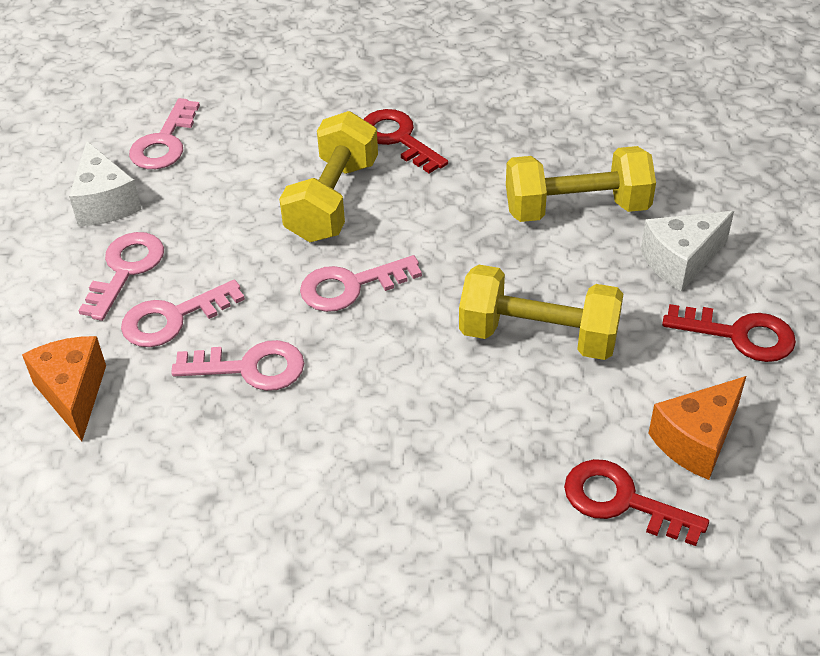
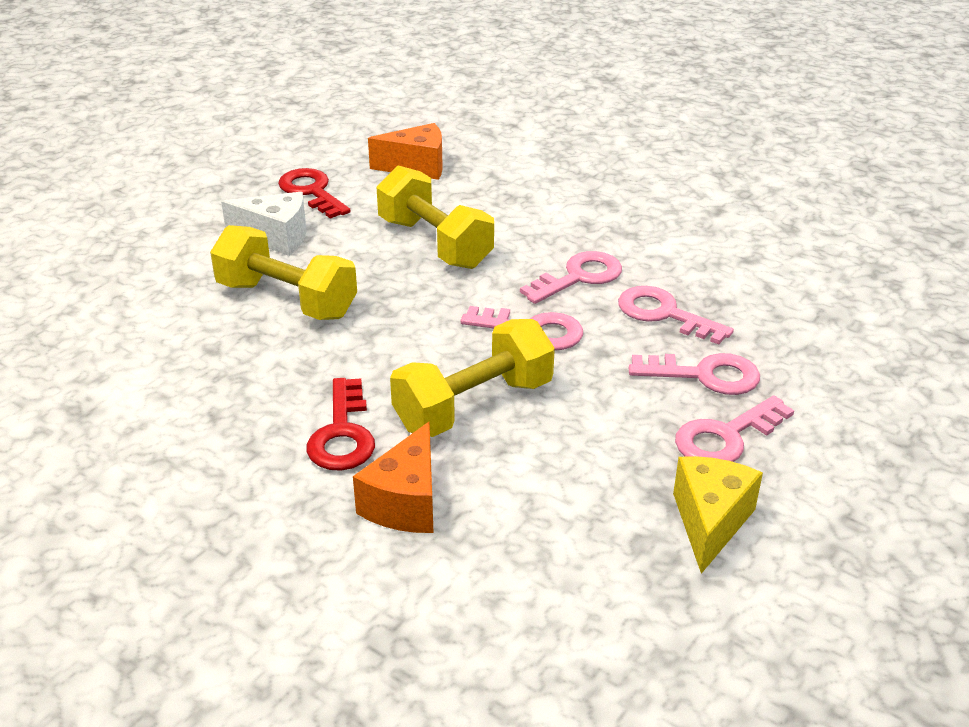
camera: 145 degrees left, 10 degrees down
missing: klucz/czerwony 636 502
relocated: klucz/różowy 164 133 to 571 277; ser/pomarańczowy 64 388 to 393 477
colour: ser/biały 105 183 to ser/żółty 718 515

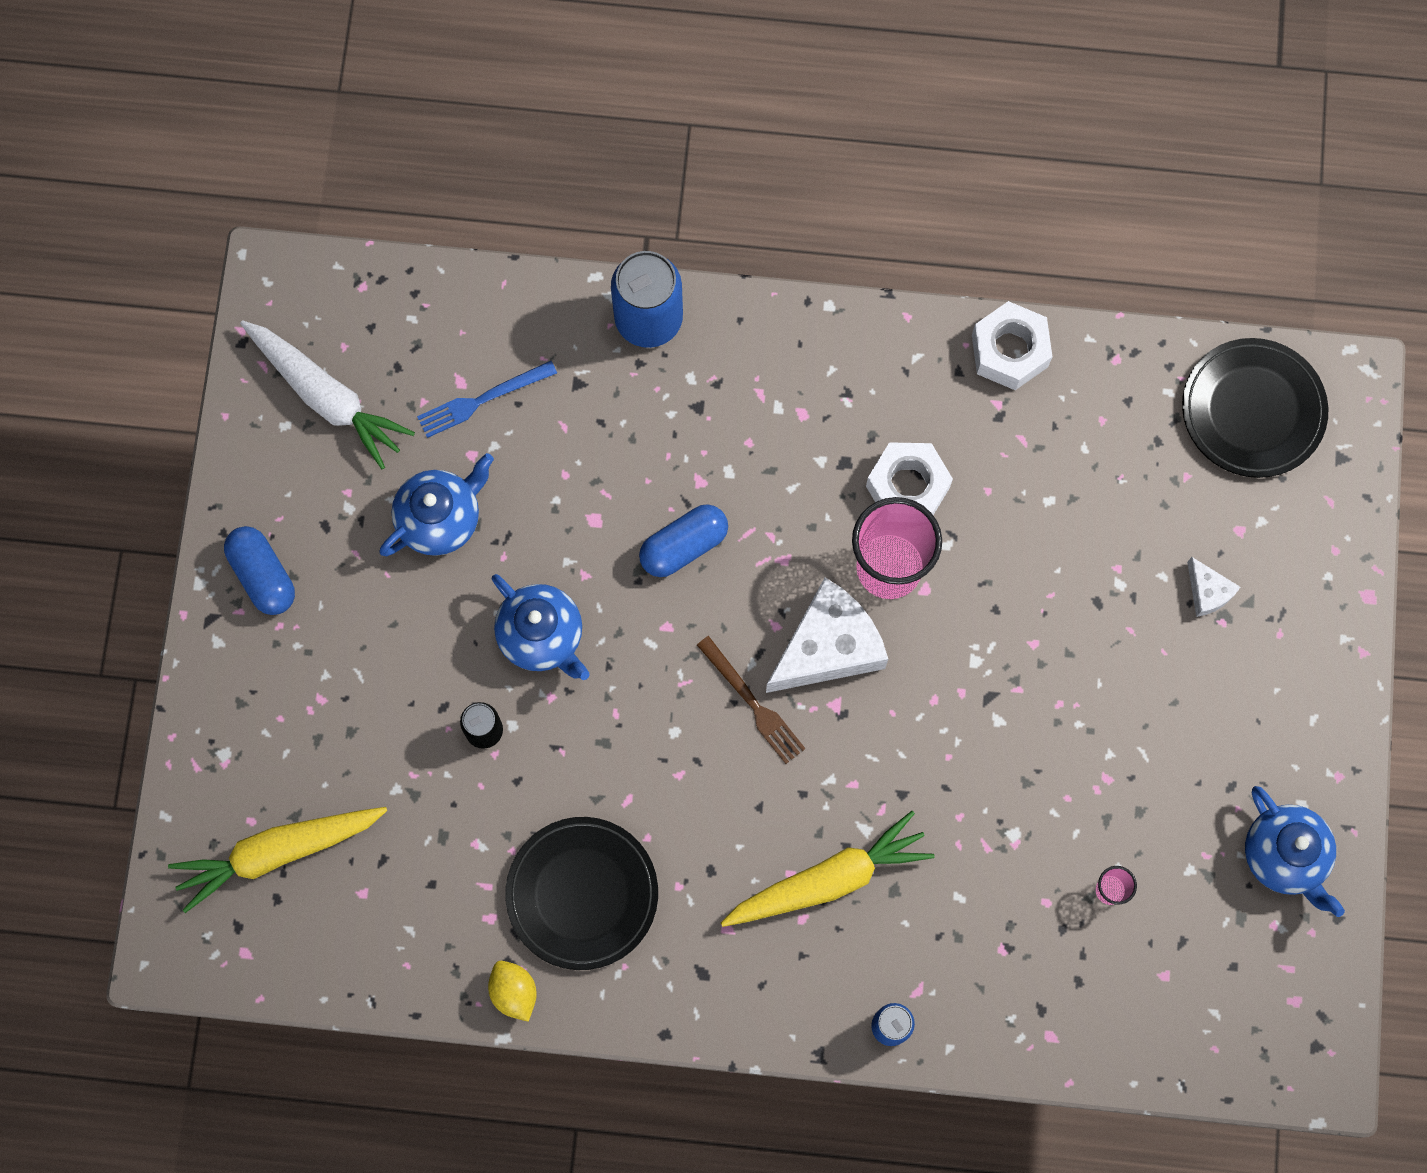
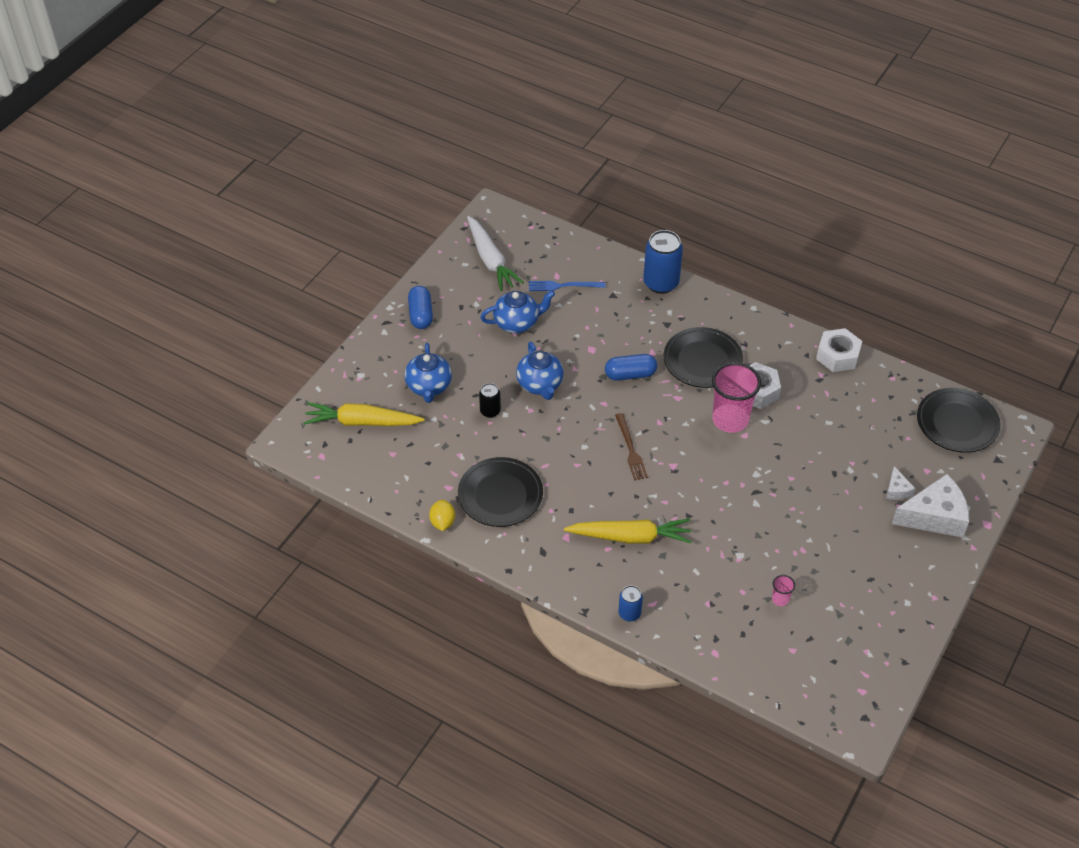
camera: 25 degrees right, 25 degrees down
appeared: talerz/czarny 703 357
relocated: ser/biały 827 635 to 930 506; imbryk/niebieski 1295 851 to 428 373

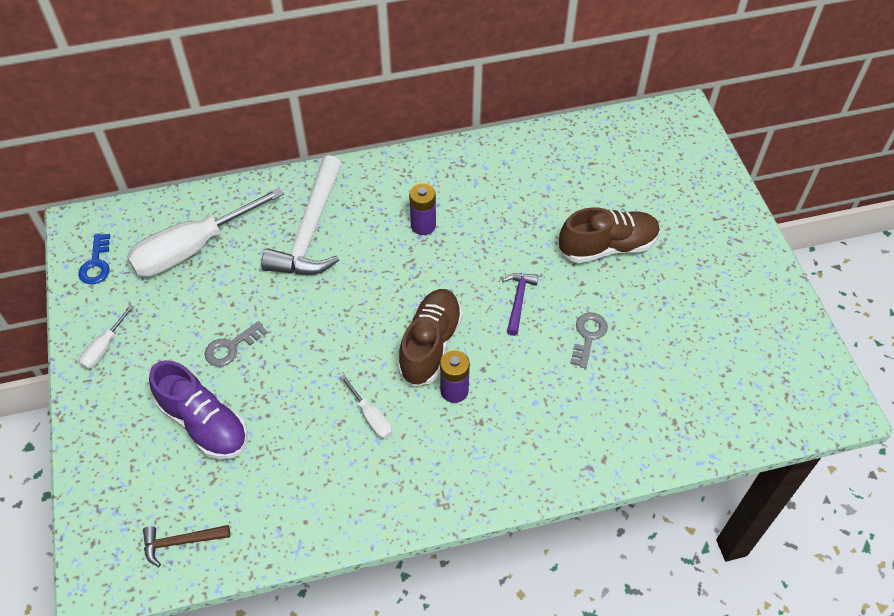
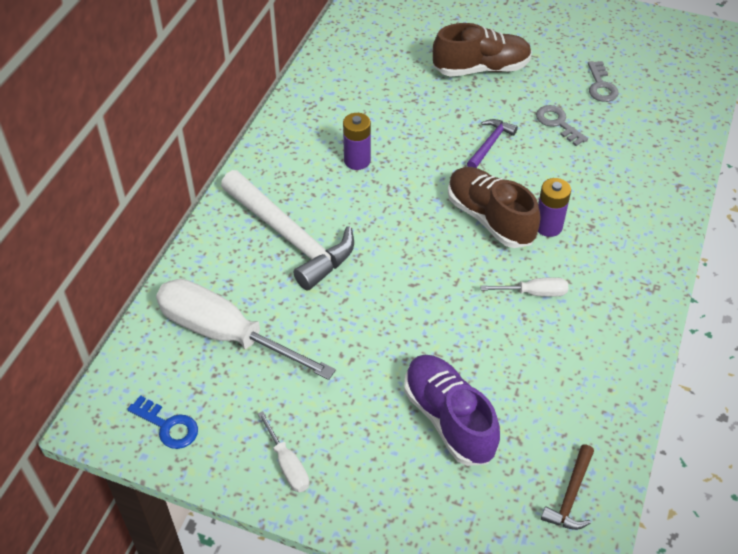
camera: 55 degrees left, 5 degrees down
relocated: klucz/szary 236 344 to 603 81
spun: śrubokręt/biały 205 232 = 246 329 120 degrees clockwise; but/brązowy 609 235 = 482 50 60 degrees clockwise; młotek/fioletowy 520 304 = 492 143 75 degrees clockwise; but/fioletowy 198 409 = 452 410 105 degrees counterclockwise

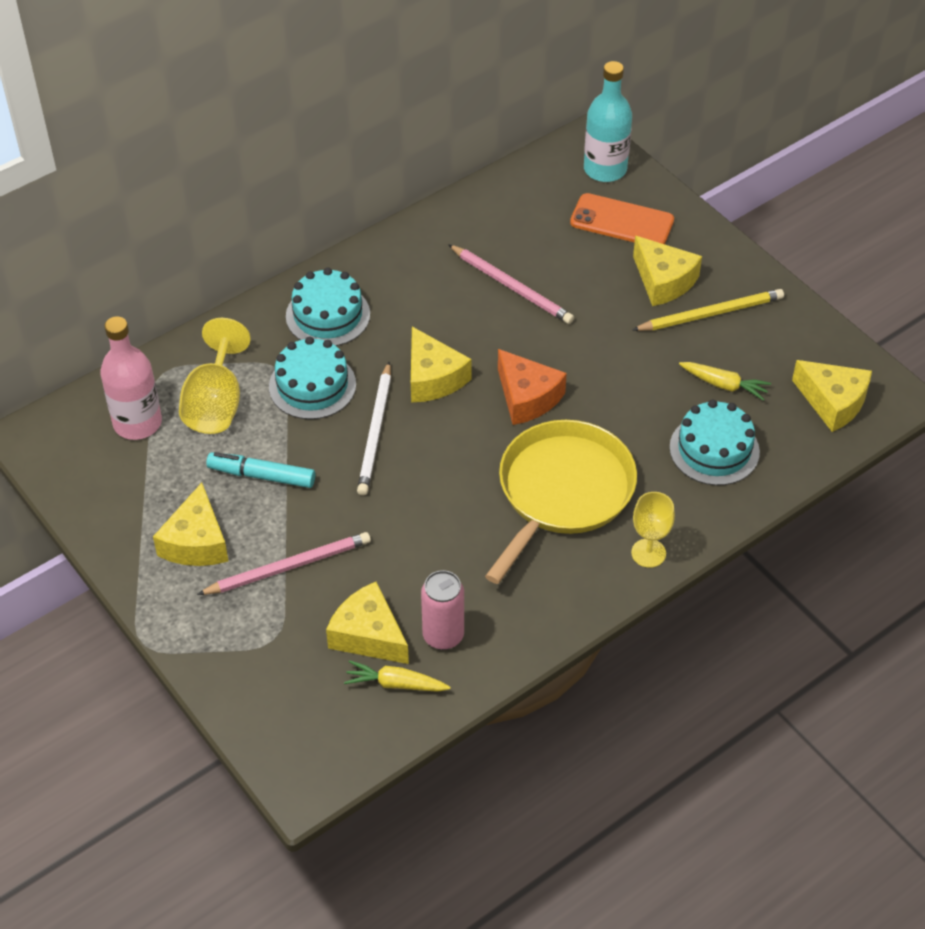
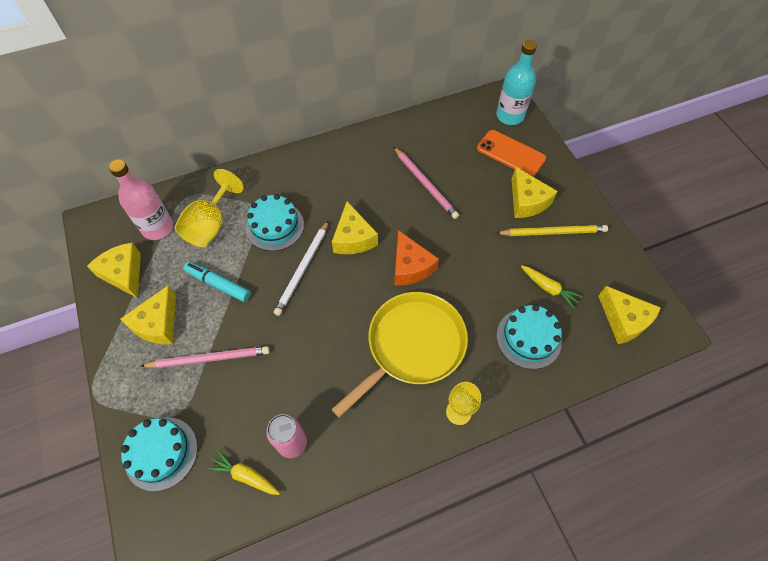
camera: 15 degrees right, 10 degrees up
relocated: tort/turkusowy 328 307 to 159 454; ser/żółty 367 623 to 114 270

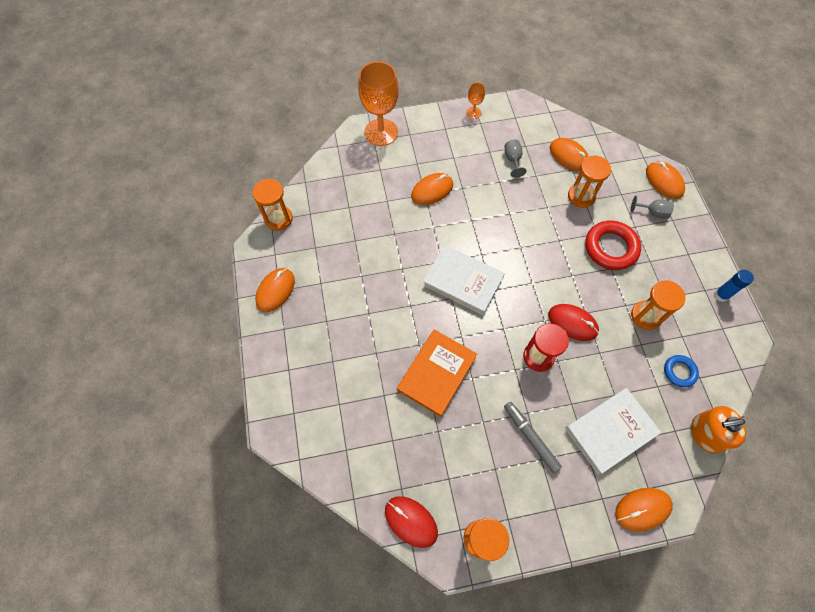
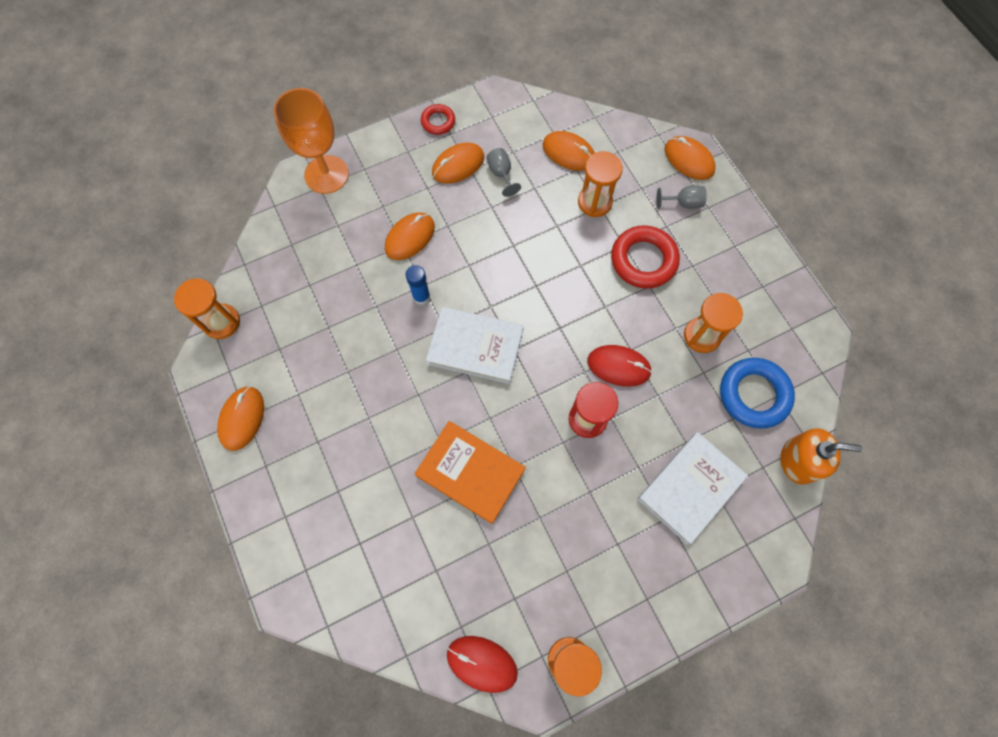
camera: 15 degrees left, 5 degrees up
missing: flamaster/szary 533 437
relocated: klej w sztyfcie/niebieski 734 286 to 418 285; myszka/pomarańczowy 644 510 to 458 163
exchanged: kielich/pomarańczowy 475 101 to pierścień/czerwony 438 119
spun: książka/pomarańczowy 437 373 = 470 472 75 degrees counterclockwise; dozownik mydła/pomarańczowy 718 430 = 821 456 150 degrees counterclockwise
size: pierścień/niebieski 681 371 = 757 393 x1.81

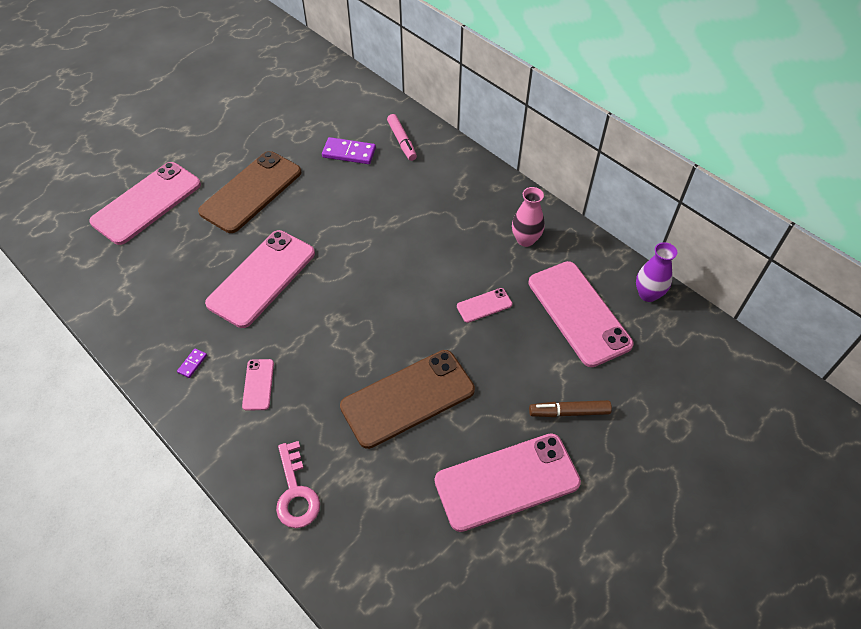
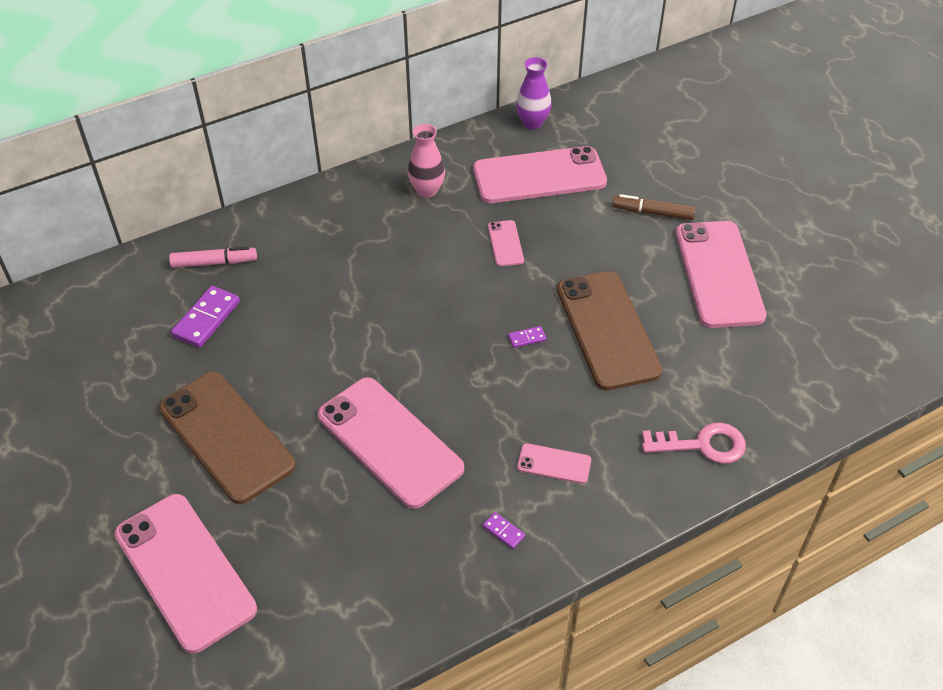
camera: 75 degrees left, 5 degrees down
appeared: kostka domina/fioletowy 527 337
spun: flamaster/brązowy 570 408 = 654 207 90 degrees clockwise

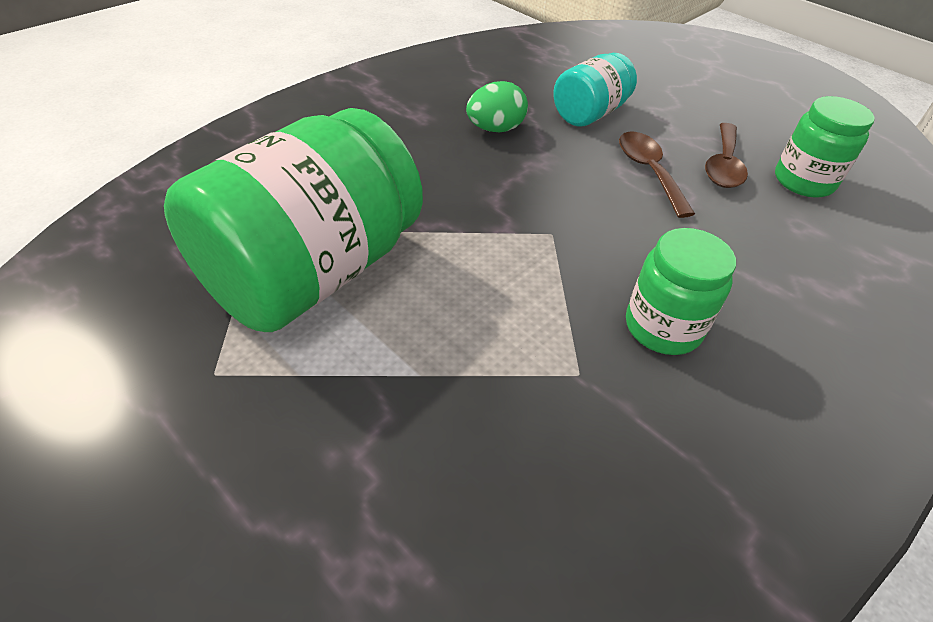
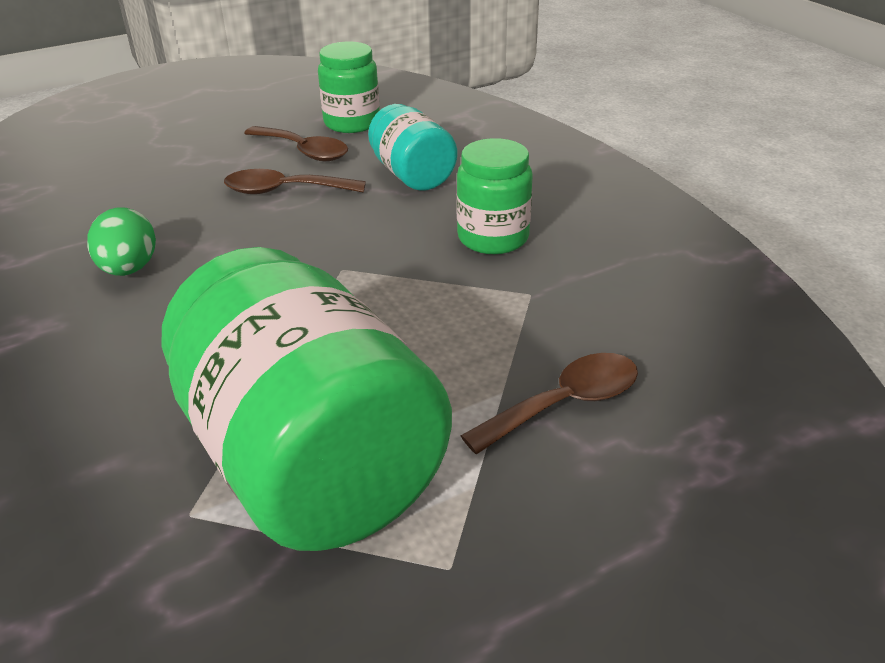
camera: 70 degrees left, 10 degrees down
appeared: łyżka/brązowy 549 403
relocated: słoik/turkusowy 595 90 to 412 147

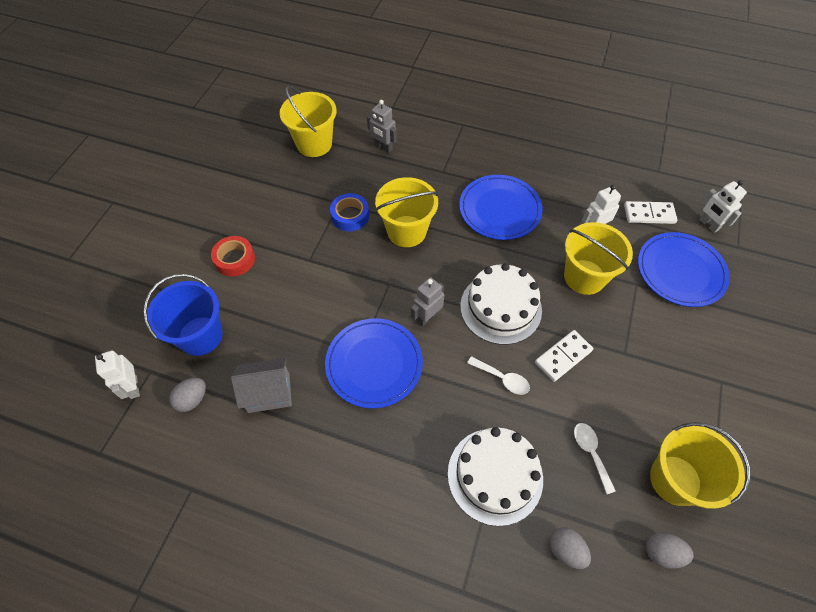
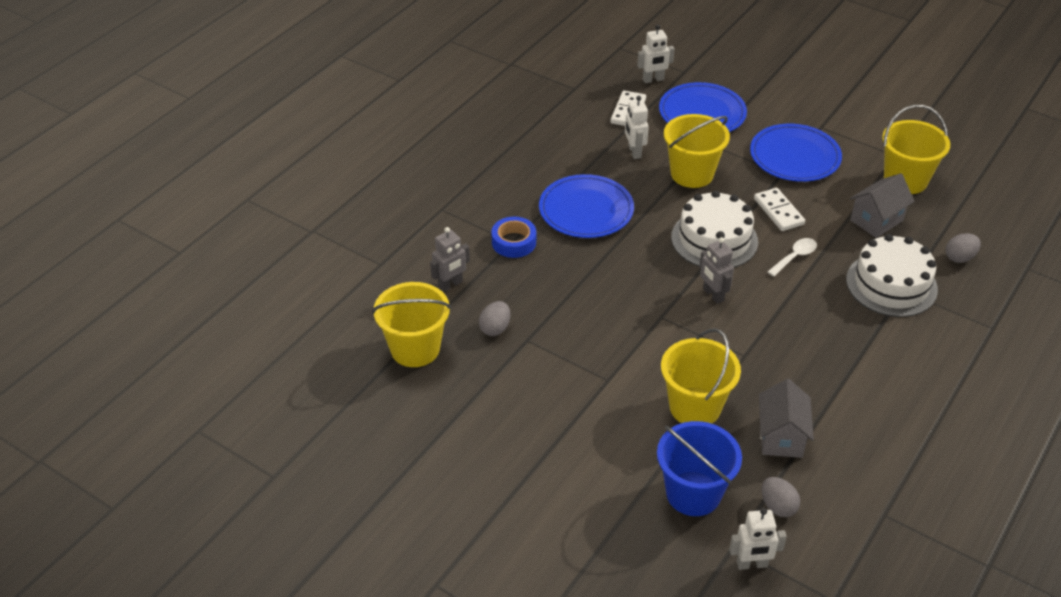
camera: 75 degrees left, 15 degrees down
missing: taśma klejąca/czerwony 233 256
relocated: wiadro/żółty 407 212 to 701 376; taśma klejąca/niebieski 349 212 to 513 237; talerz/niebieski 374 363 to 796 153; jajko/szary 670 550 to 494 318
exchanged: łyżka/biały 594 458 to domek/szary 882 205

